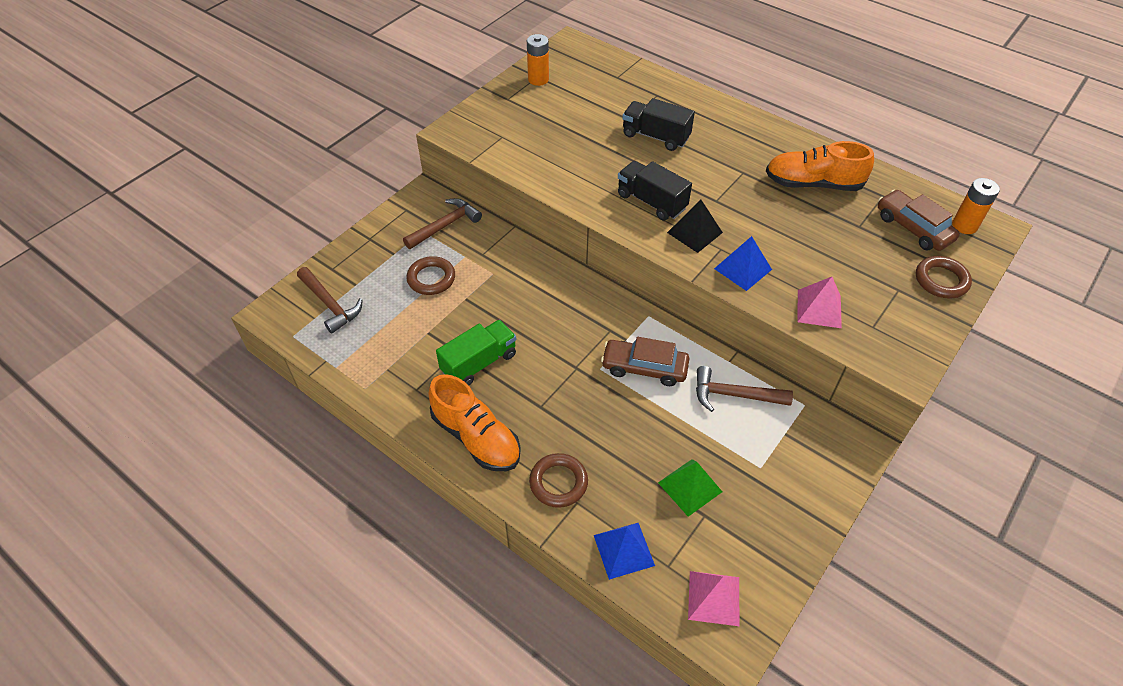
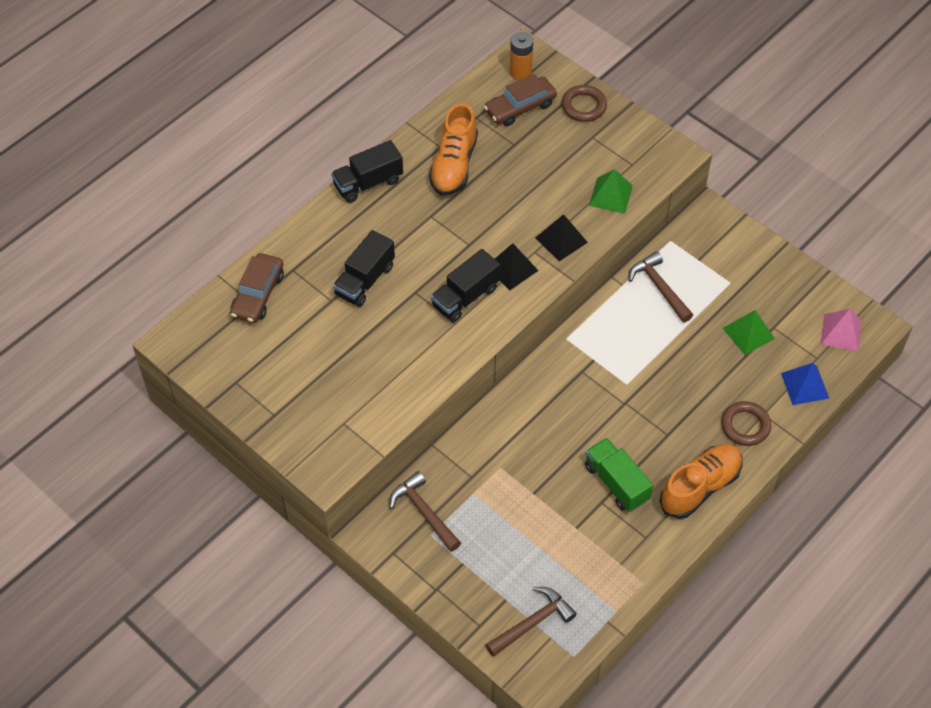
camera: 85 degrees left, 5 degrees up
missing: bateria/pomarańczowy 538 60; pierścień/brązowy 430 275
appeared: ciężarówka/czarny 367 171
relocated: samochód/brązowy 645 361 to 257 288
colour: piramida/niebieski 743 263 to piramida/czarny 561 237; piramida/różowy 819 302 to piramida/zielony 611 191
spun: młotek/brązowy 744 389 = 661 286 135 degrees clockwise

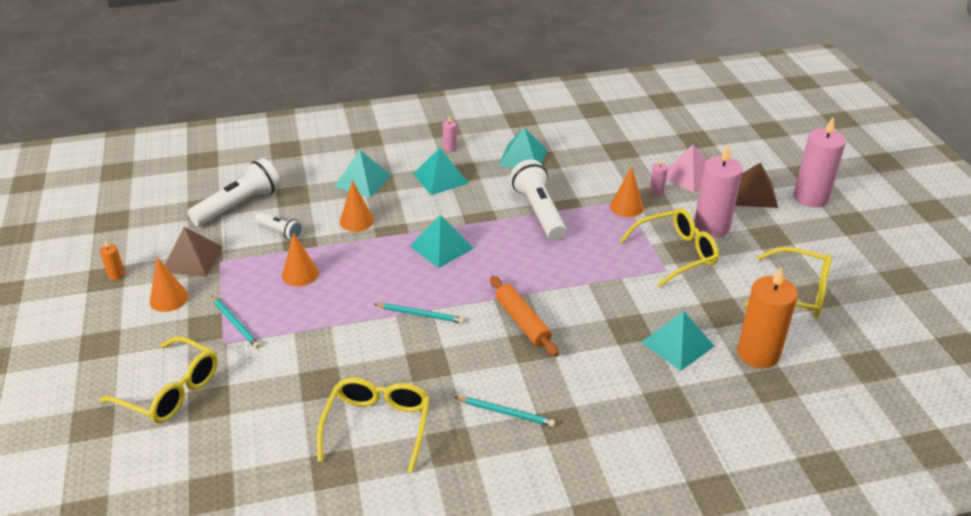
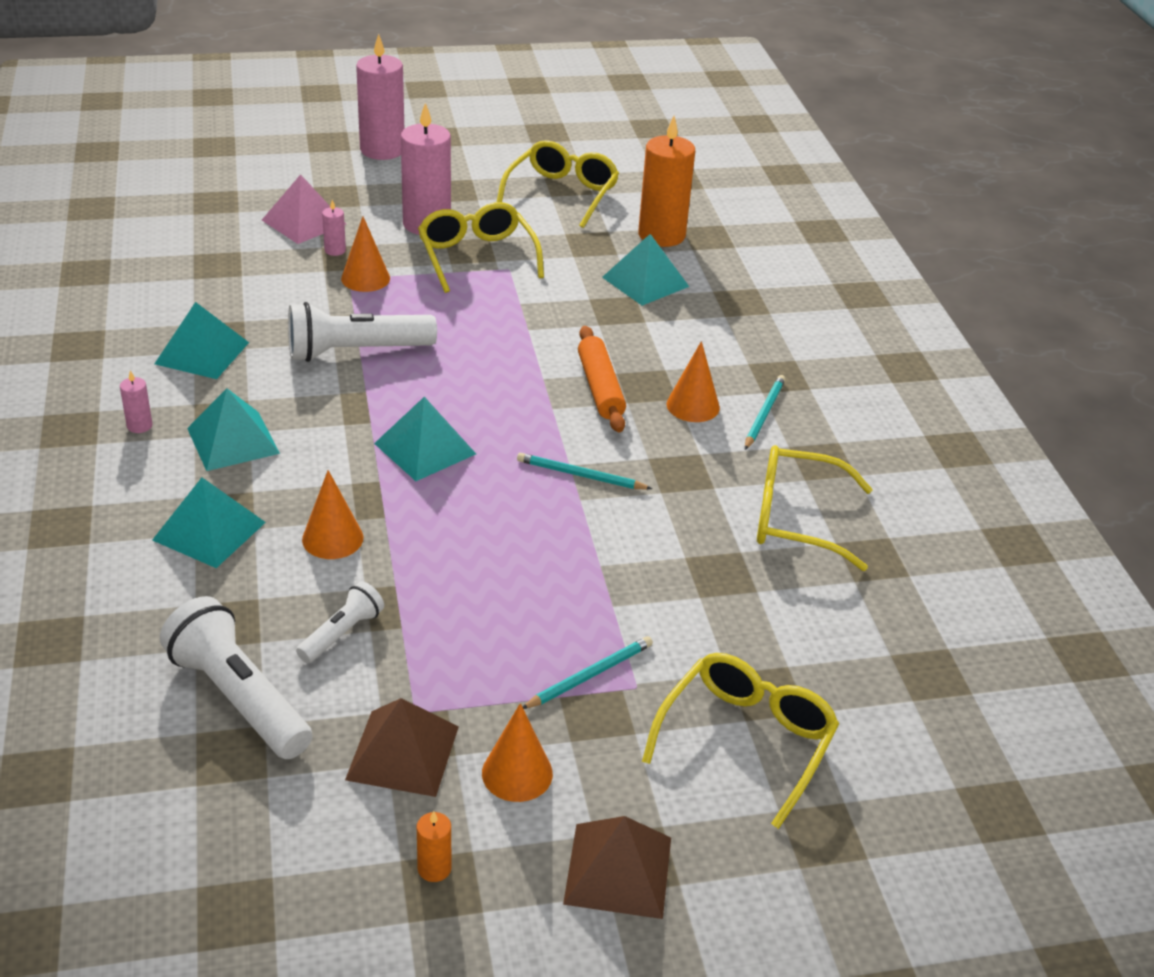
camera: 90 degrees left, 0 degrees up
relocated: piramida/brązowy 756 185 to 617 867; stożek/pomarańczowy 300 259 to 693 381
spun: wałek do ciasta/pomarańczowy 524 316 = 602 379 75 degrees counterclockwise; ołówek/turkusowy 419 313 = 584 471 90 degrees counterclockwise

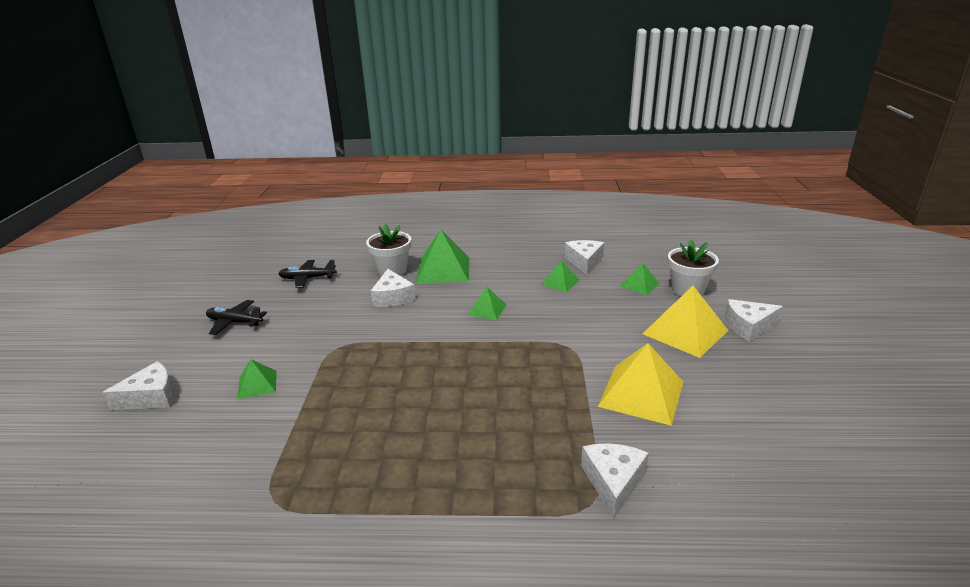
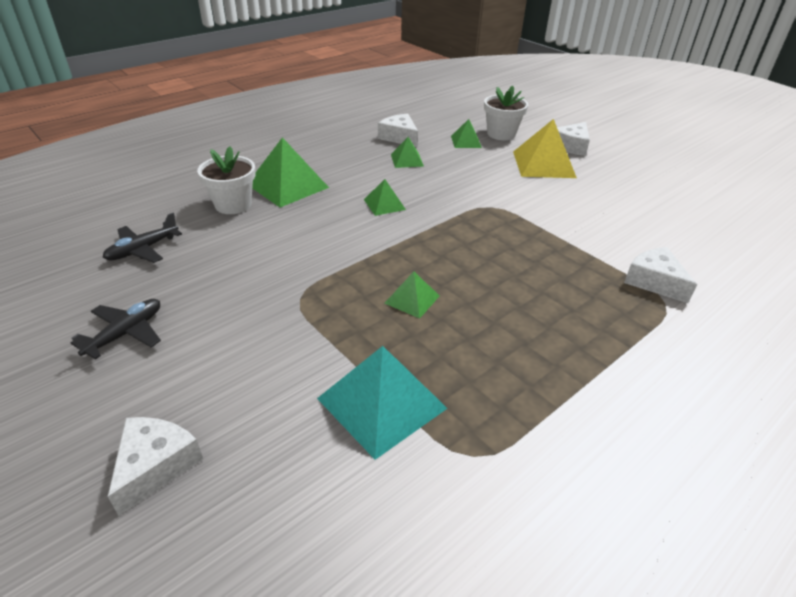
camera: 45 degrees left, 10 degrees up
missing: ser/biały 393 288; piramida/żółty 640 384
appeared: piramida/turkusowy 382 403
relocated: piramida/zielony 257 379 to 412 295
spun: samolot/czarny 236 317 = 116 329 150 degrees clockwise

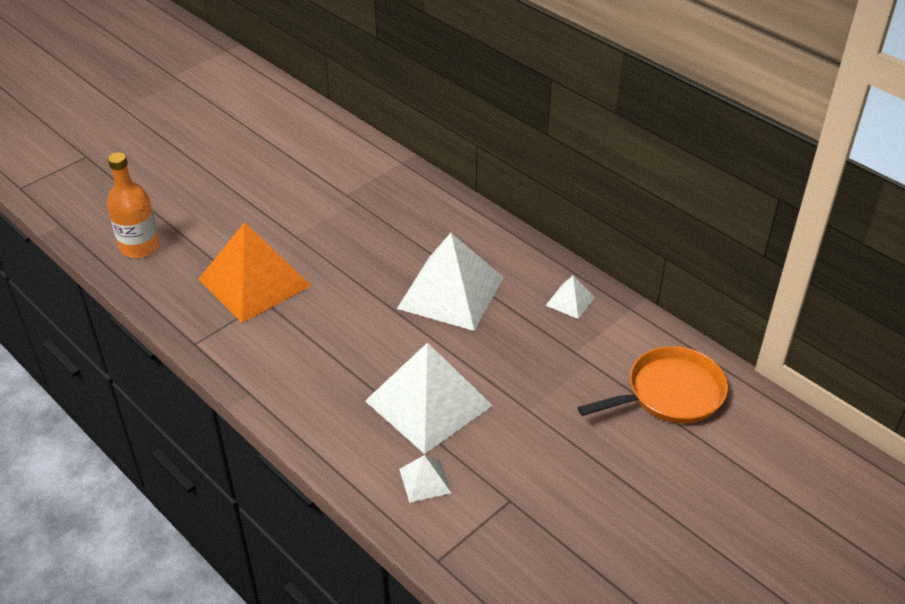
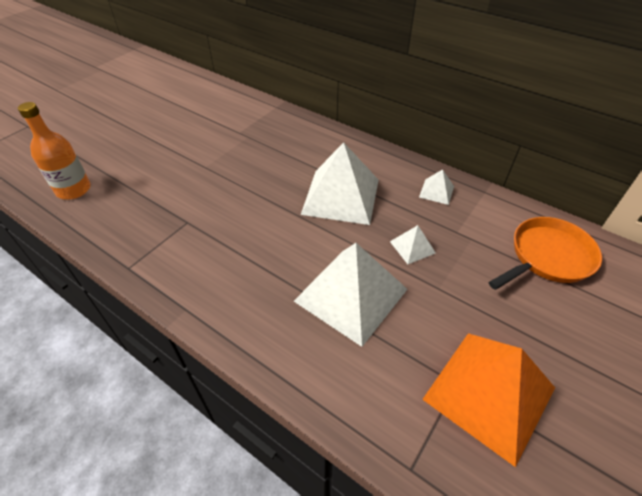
camera: 10 degrees left, 5 degrees up
relocated: piramida/pomarańczowy 255 272 to 488 400; piramida/biały 425 479 to 413 244

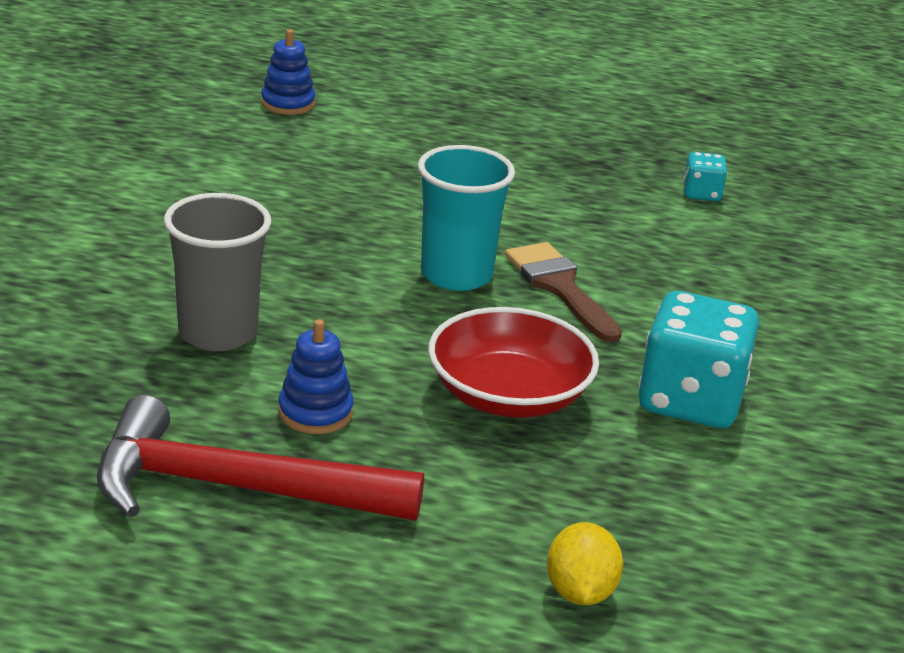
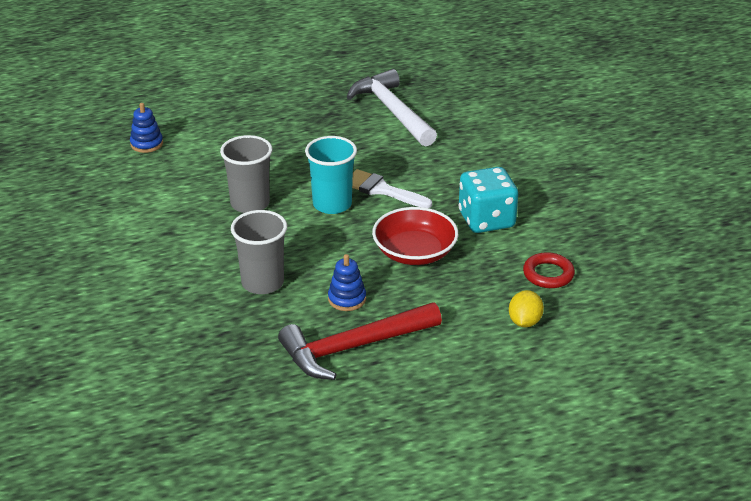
camera: 30 degrees left, 5 degrees up
appeared: szklanka/szary 246 174; pierścień/czerwony 549 270
exchanged: kostka do gry/turkusowy 705 176 to młotek/biały 392 108
colour: pędzel/brązowy 563 292 to pędzel/biały 392 188
spun: cytryna/żółty 585 563 = 526 308 45 degrees clockwise

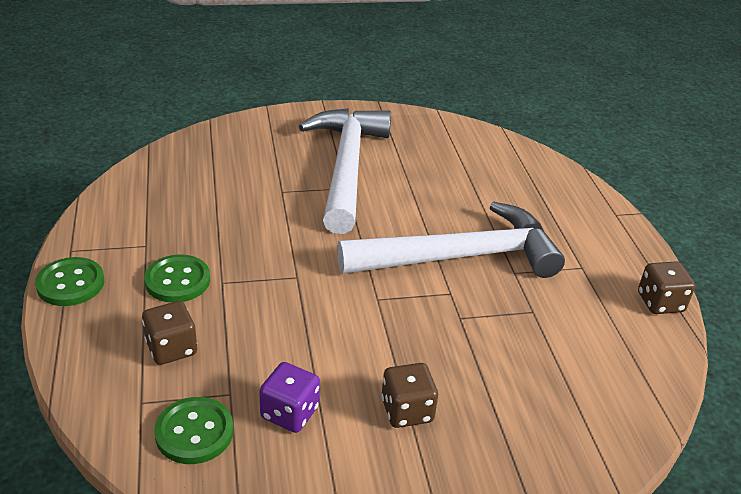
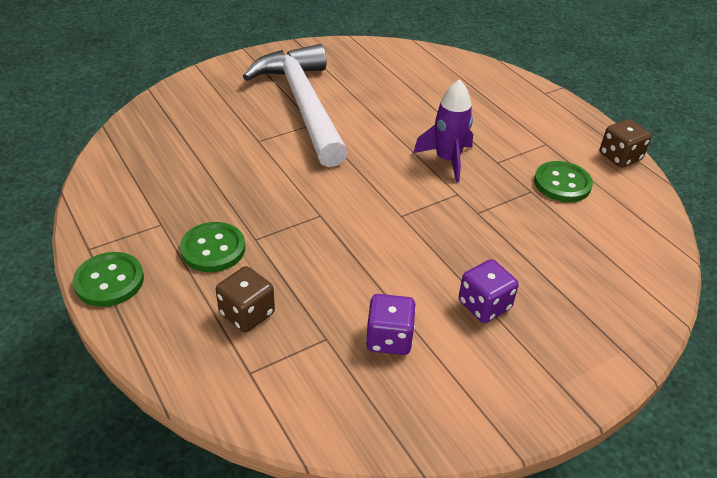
camera: 20 degrees left, 5 degrees up
relocated: guzik/zielony 194 430 to 563 181
exchanged: młotek/biały 451 239 to rakieta/fioletowy 443 130
colour: kostka do gry/brązowy 409 395 to kostka do gry/fioletowy 489 291

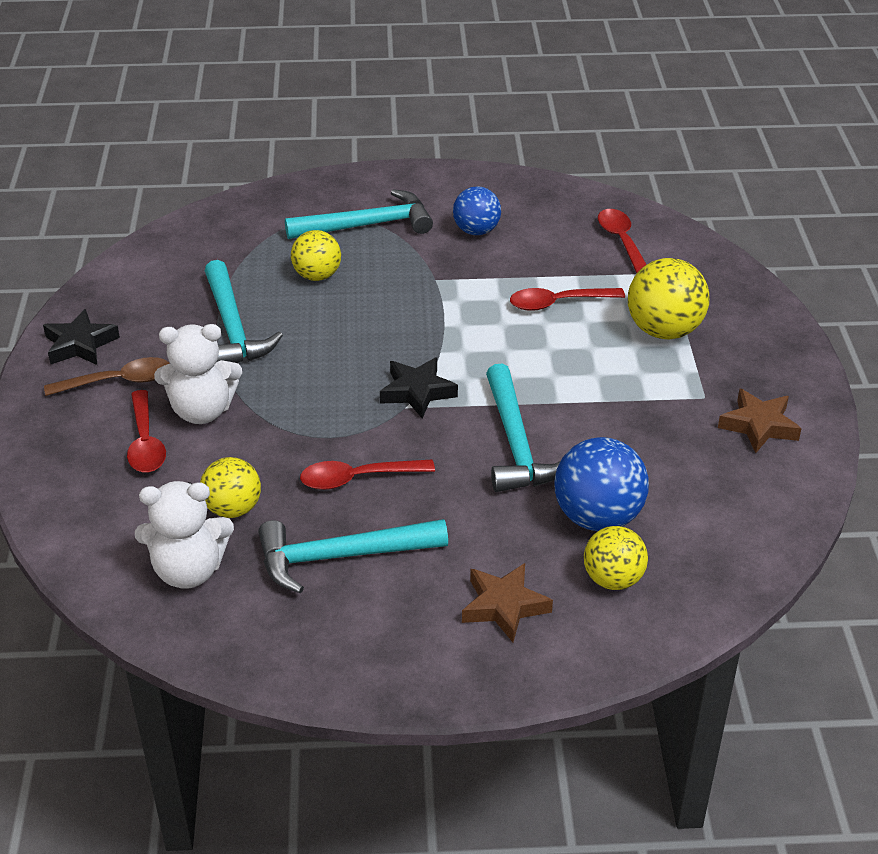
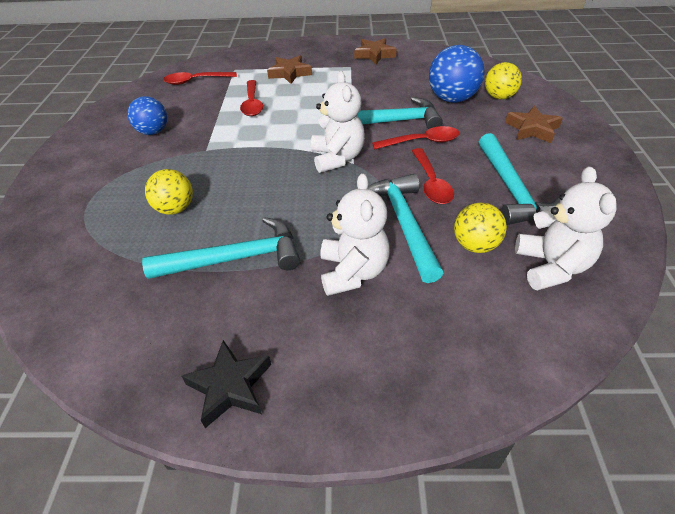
camera: 85 degrees left, 5 degrees up
missing: łyżka/brązowy 107 376
relocated: młotek/turkusowy 359 214 to 405 228; łyżka/czerwony 146 431 to 416 138
exchanged: piłka/żółty 668 298 to gwiazda/brązowy 289 69; gwiazda/czarny 419 388 to miś/biały 338 122

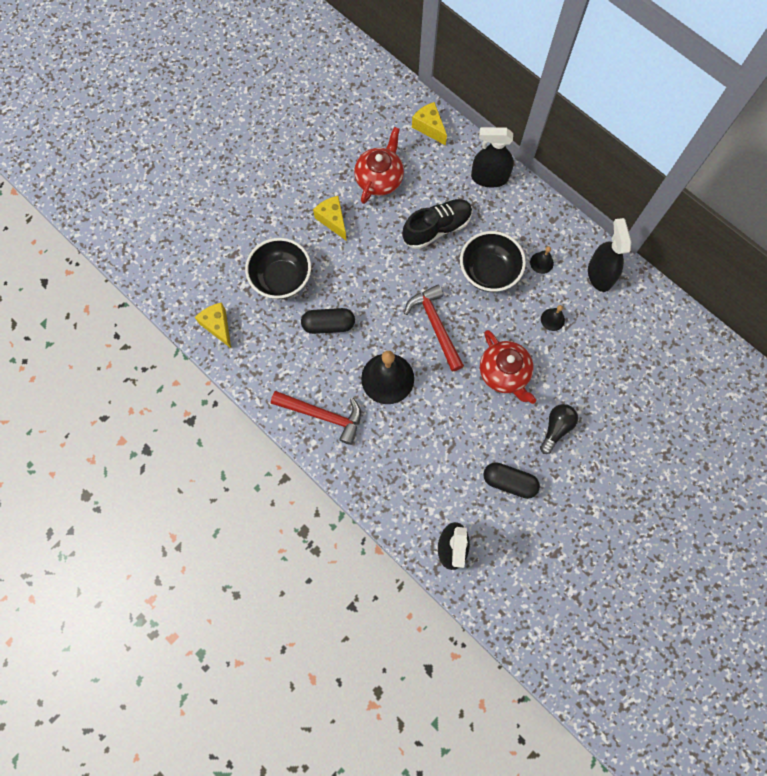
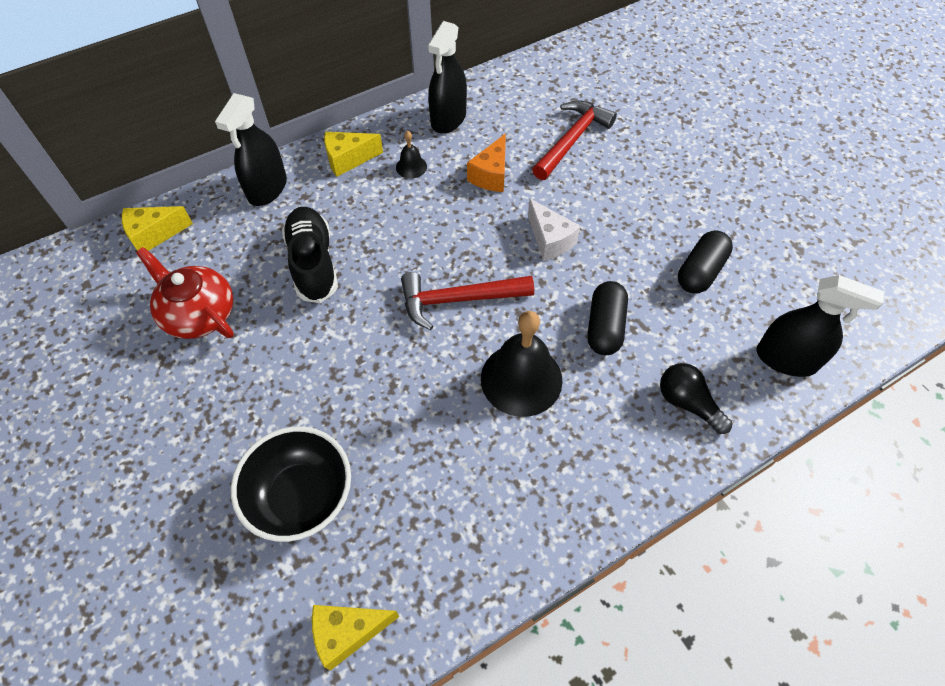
camera: 75 degrees left, 15 degrees down
missing: miska/czarny 493 261
relocated: ser/żółty 330 218 to 353 154; kapsułka/czarny 328 321 to 607 318; młotek/czerwony 316 418 to 574 140; żarówka/czarny 559 429 to 696 398
exchanged: dzwonek/czarny 553 318 to ser/pomarańczowy 486 162; imbryk/czerwony 508 367 to ser/biały 554 230
spun: spryskiwacz/czarny 609 255 = 447 77 75 degrees counterclockwise

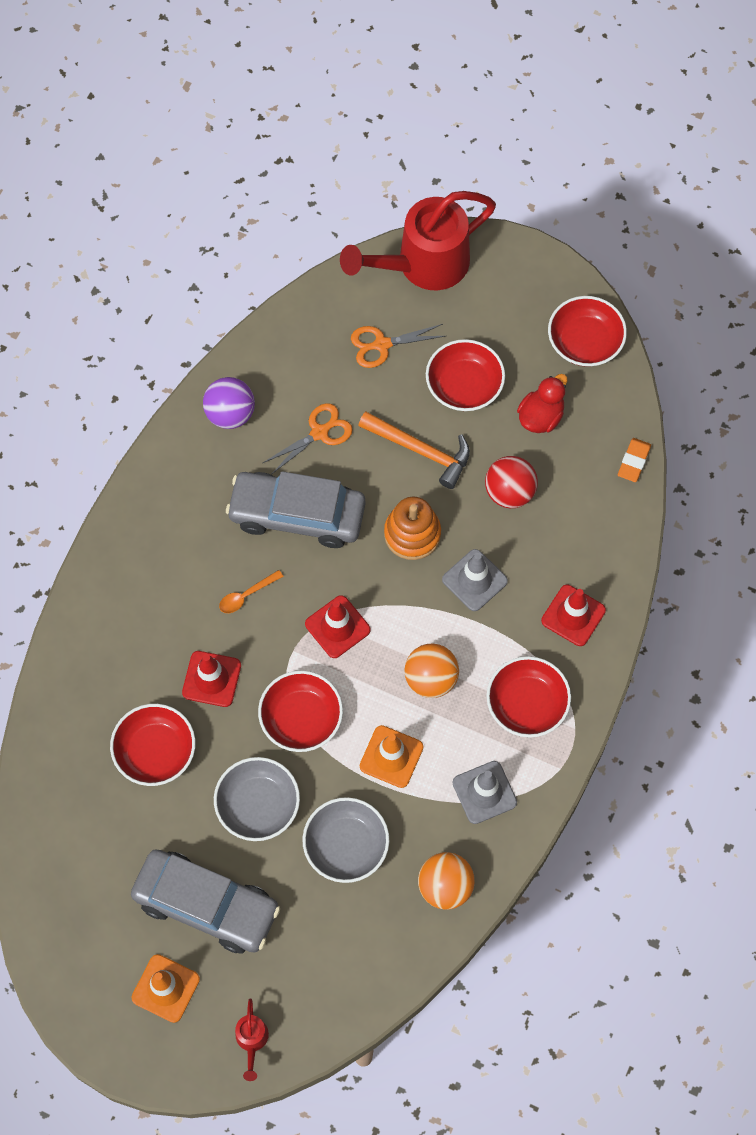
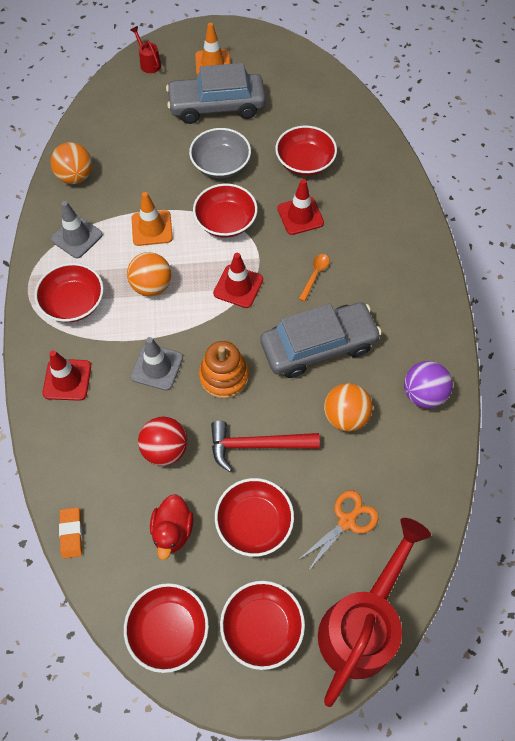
camera: 150 degrees right, 5 degrees down
missing: miska/szary 345 840
appeared: miska/czerwony 262 625
exchanged: nożyczki/pomarańczowy 308 438 to piłka/pomarańczowy 348 407
colour: młotek/pomarańczowy 414 450 to młotek/czerwony 265 446

